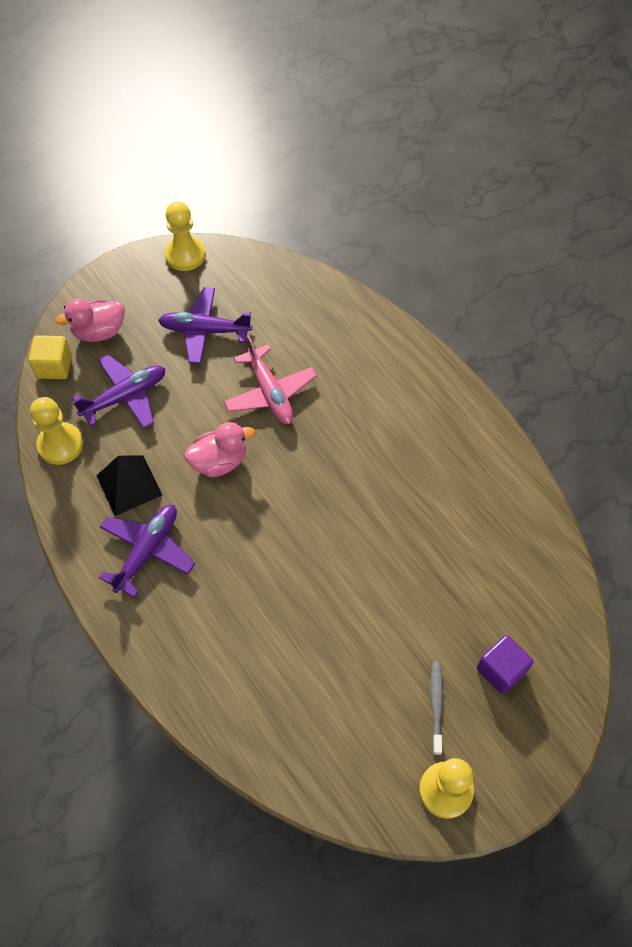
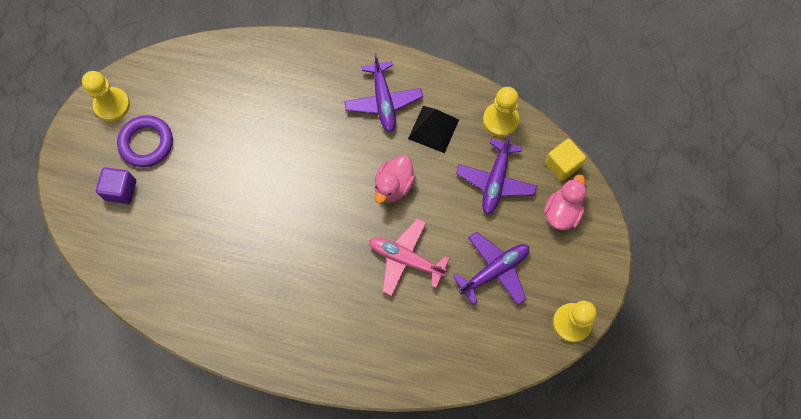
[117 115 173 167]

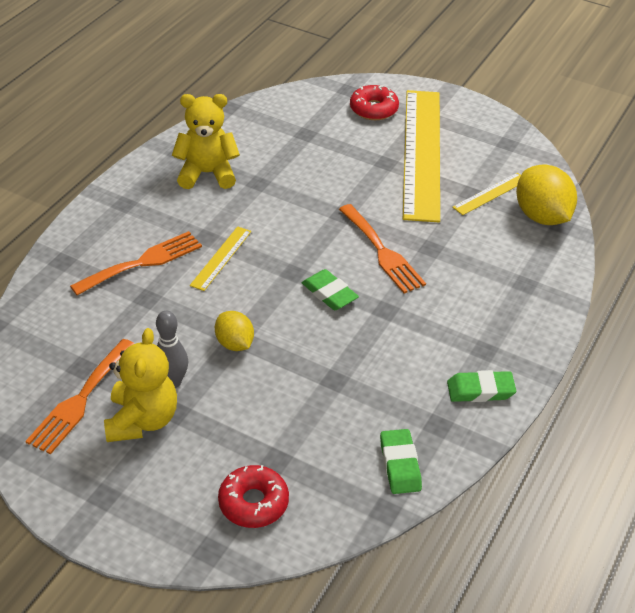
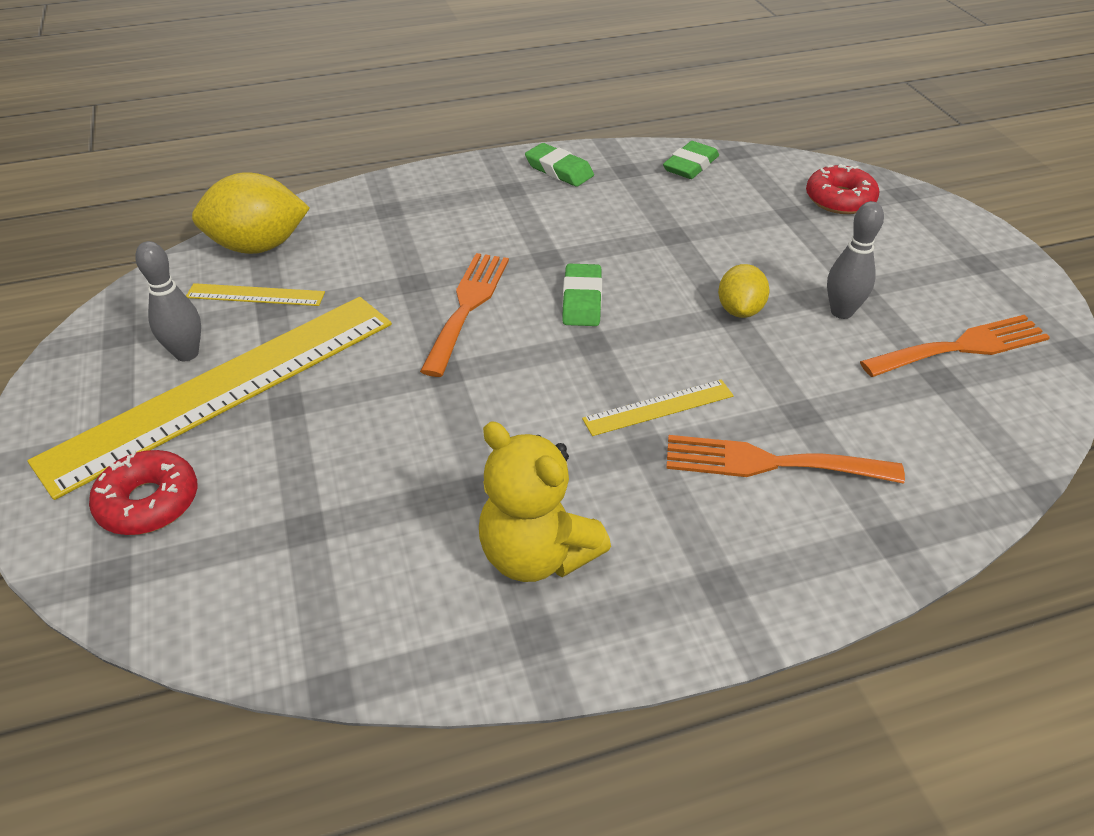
[135 241 201 361]
[192 172 310 254]
[104 328 177 442] (first image)

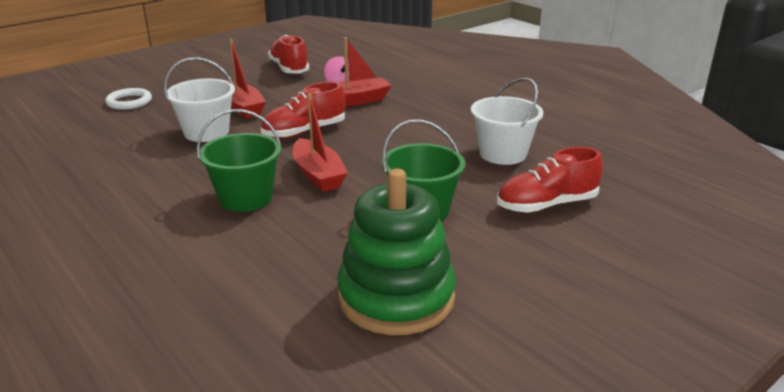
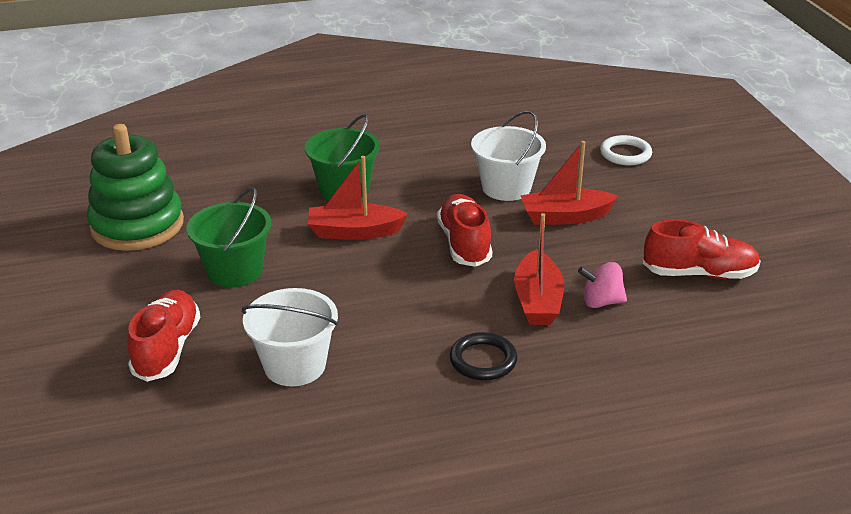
[450 332 517 380]

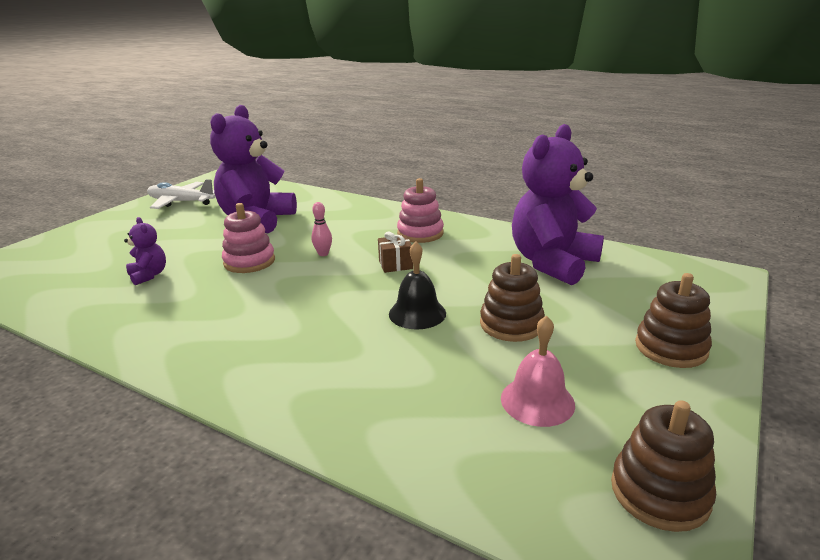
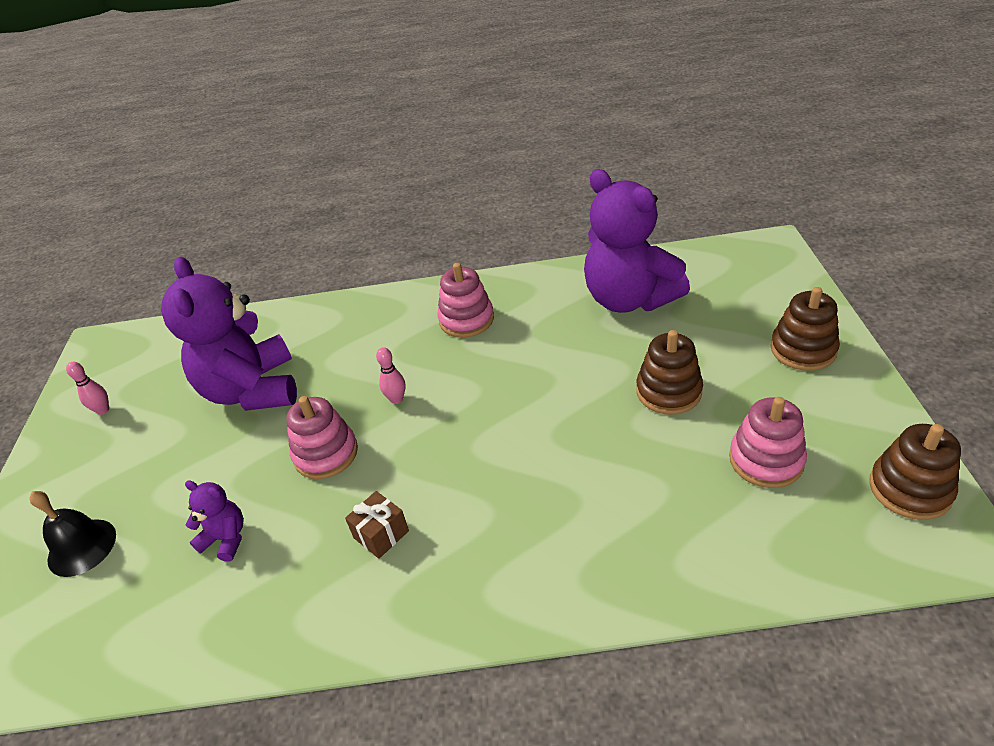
[29 491 116 577]
[66 362 109 415]
[345 491 409 559]
[584 169 690 313]
[729 397 807 488]

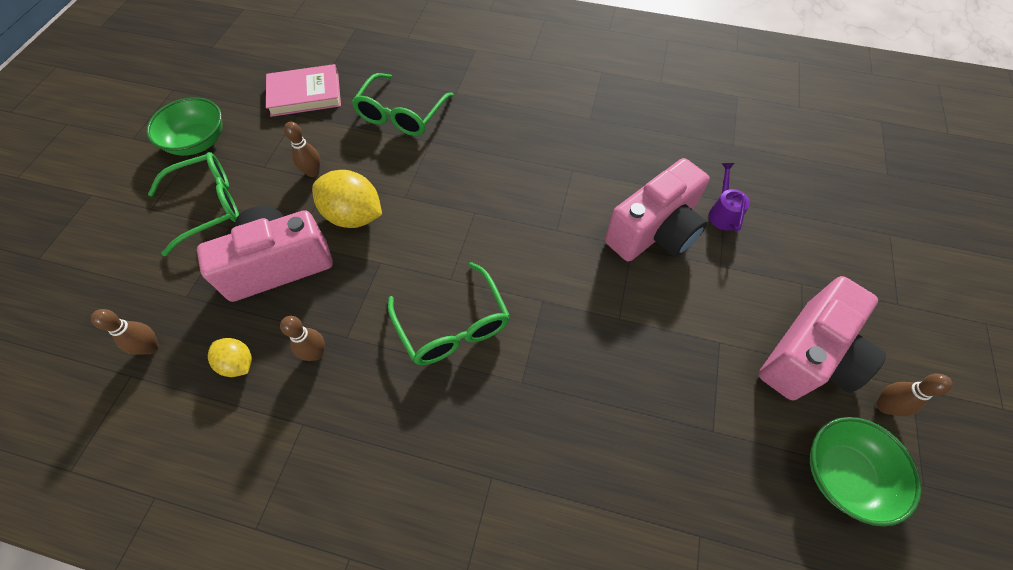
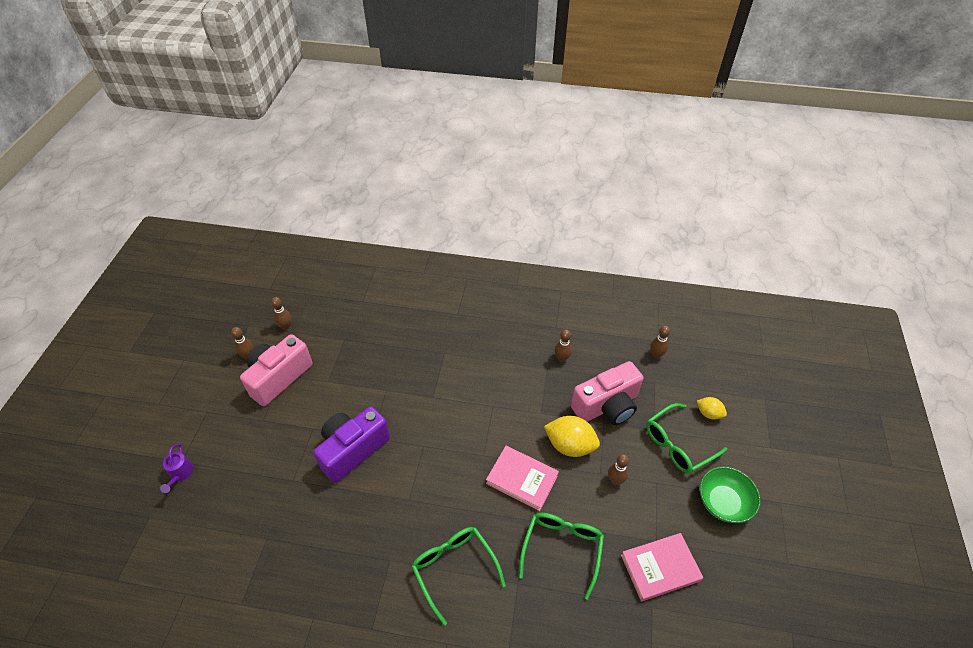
[160 444 194 493]
[271 297 291 330]
[313 406 390 483]
[411 527 506 626]
[486 446 559 511]
[697 397 727 420]

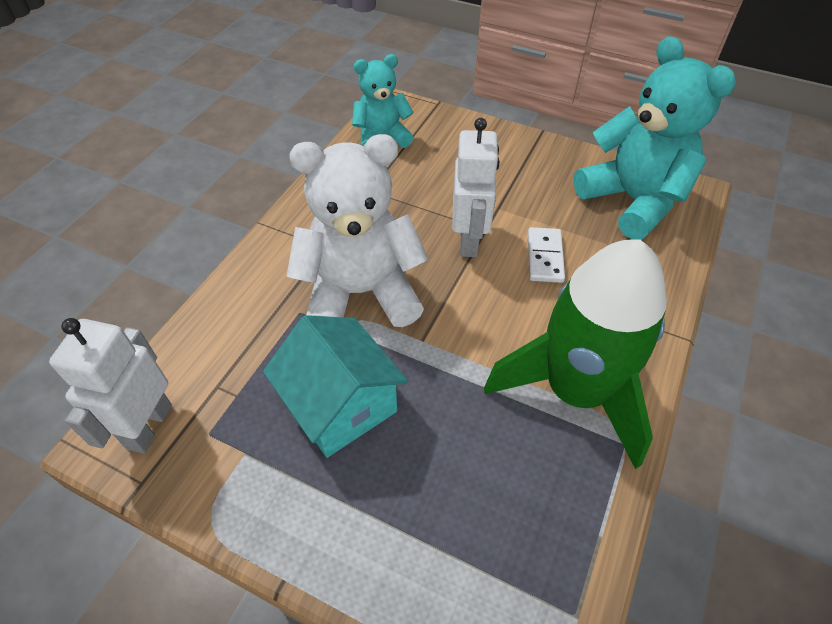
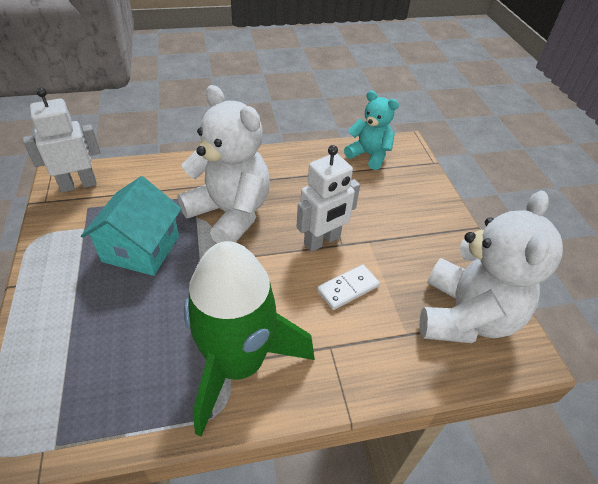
[419 190 563 343]

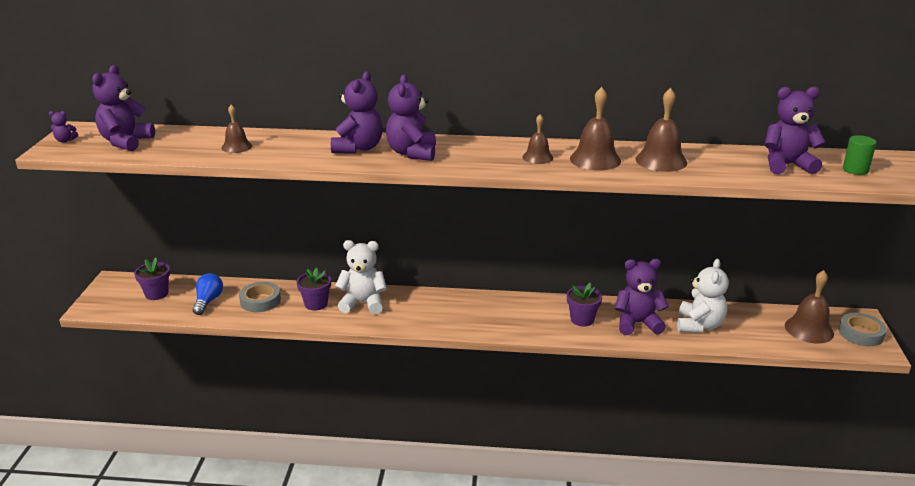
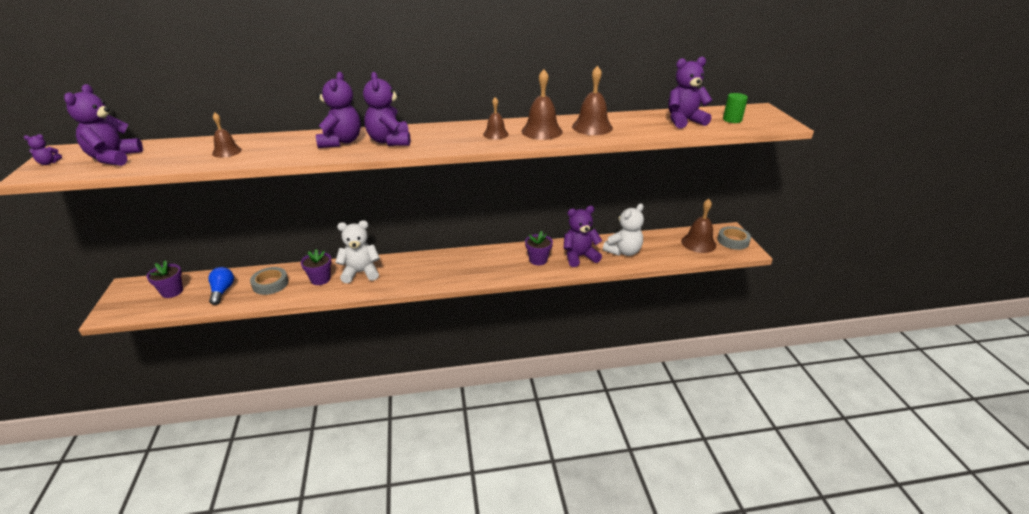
[603 203 644 256]

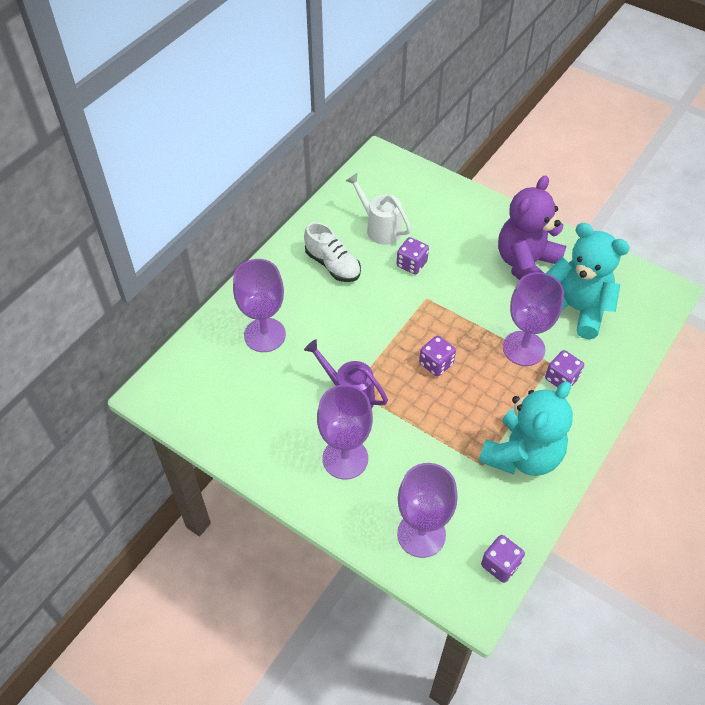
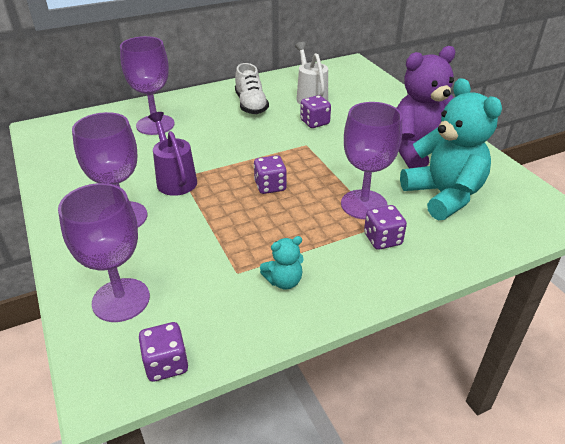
[260 236 304 290]

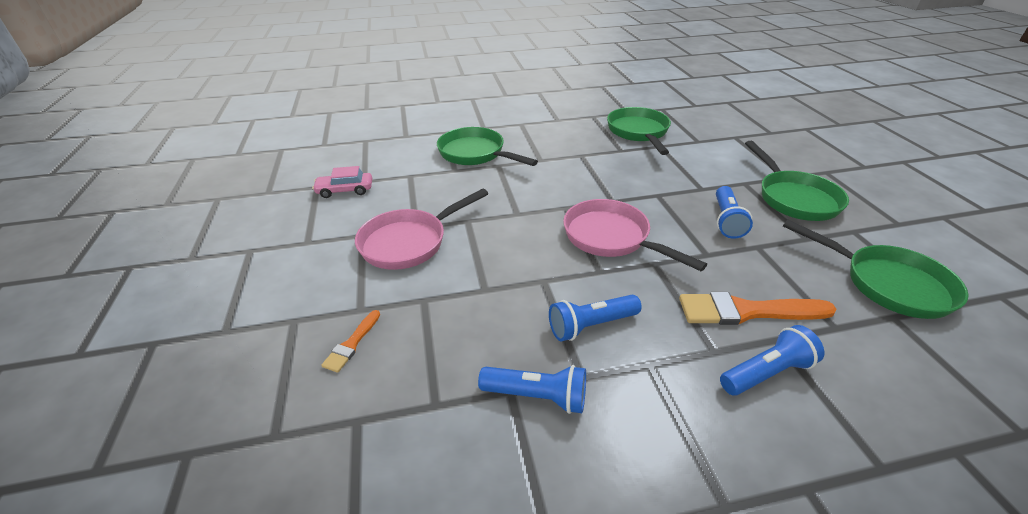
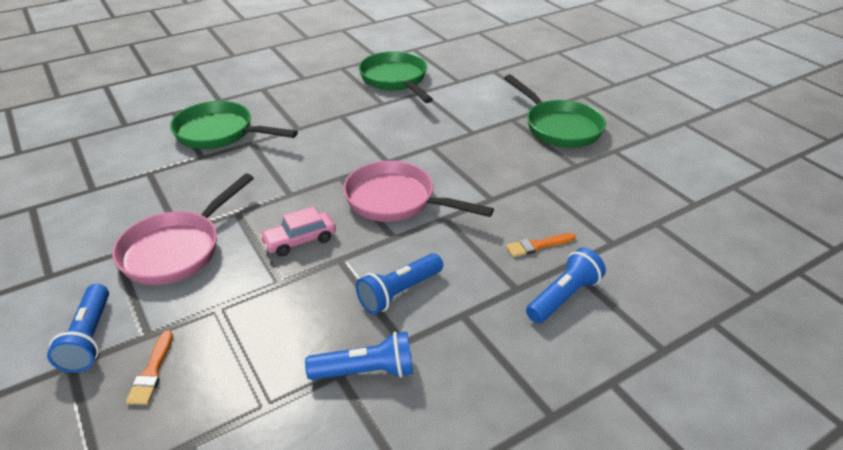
[47 284 109 373]
[259 206 336 256]
[506 233 576 257]
[783 220 969 319] (first image)

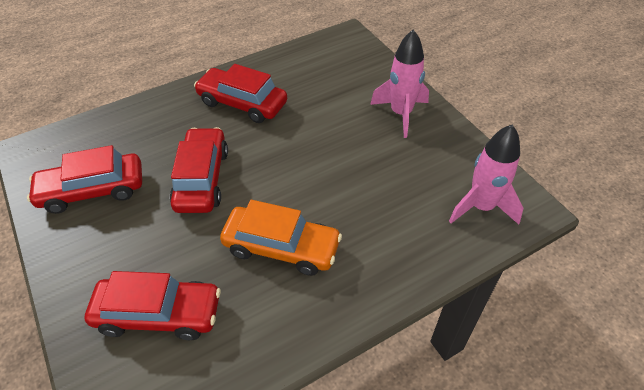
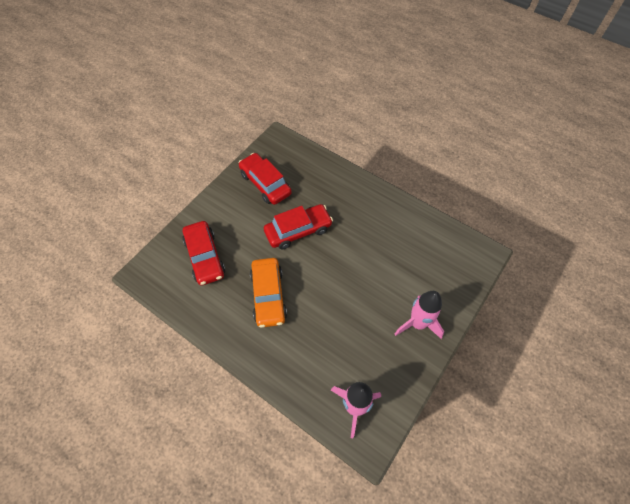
[194 64 287 123] (first image)

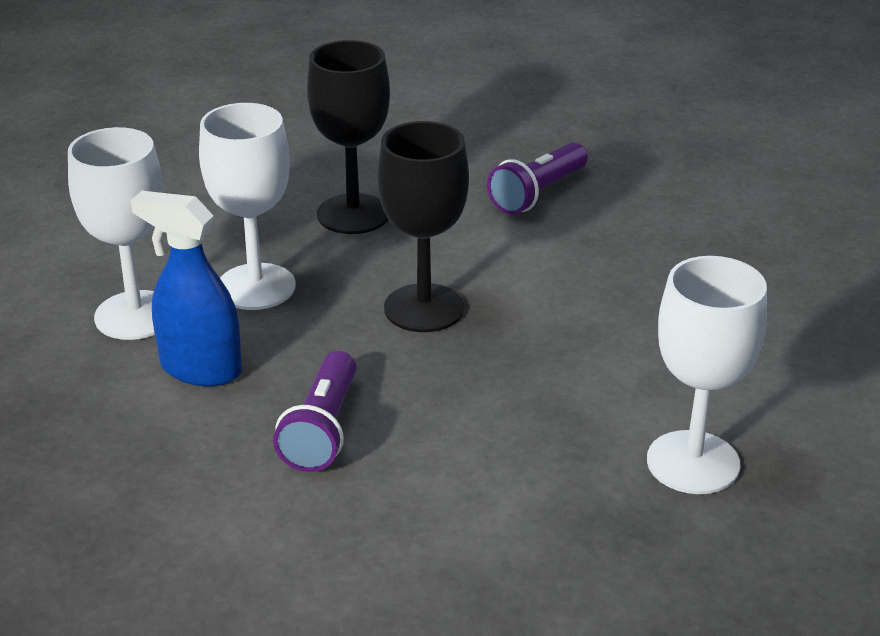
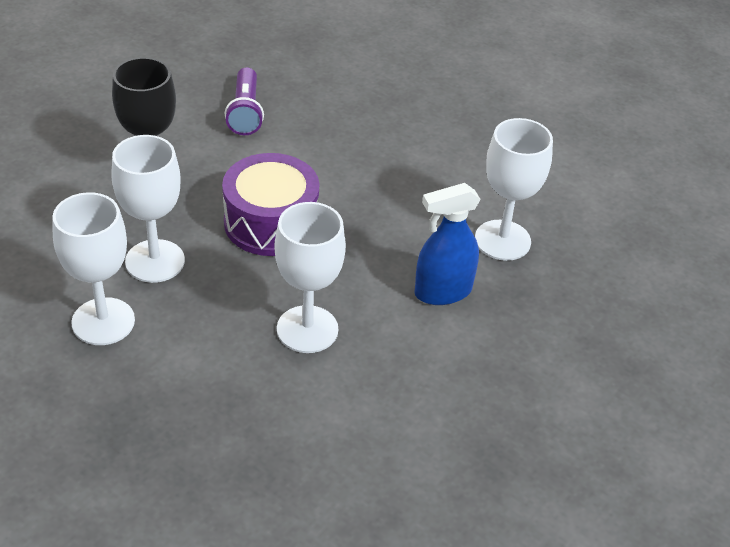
[222 153 319 256]
[275 202 346 353]
[415 183 480 305]

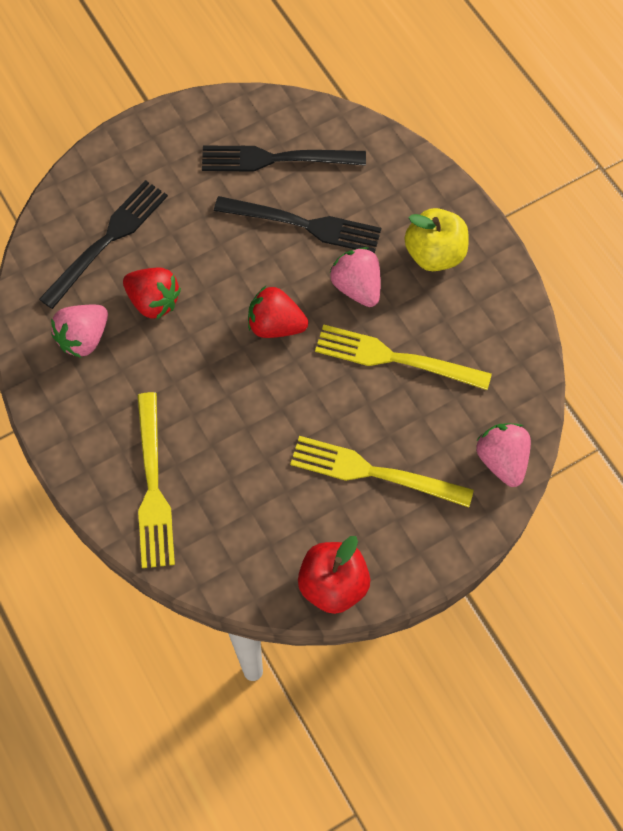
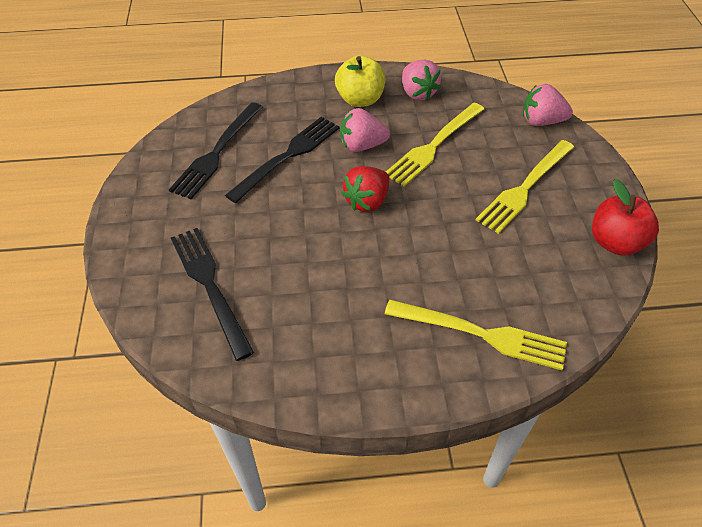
[402 60 441 100]
[123 267 181 319] (first image)

